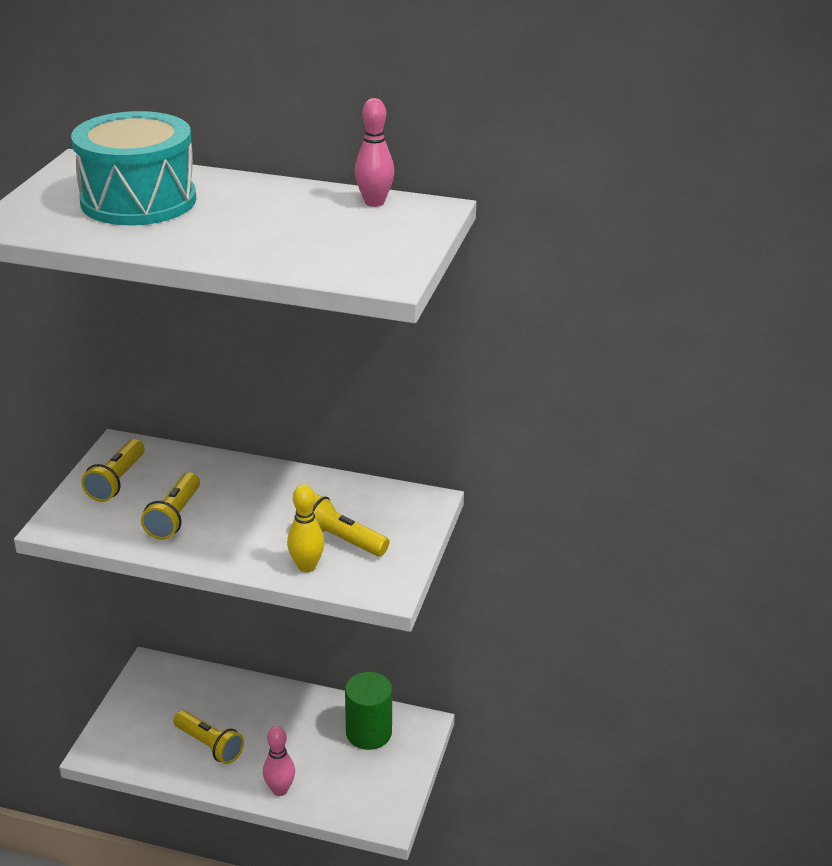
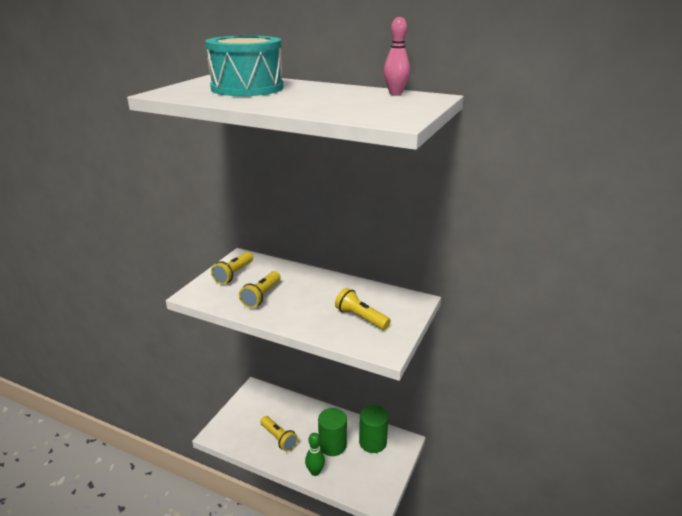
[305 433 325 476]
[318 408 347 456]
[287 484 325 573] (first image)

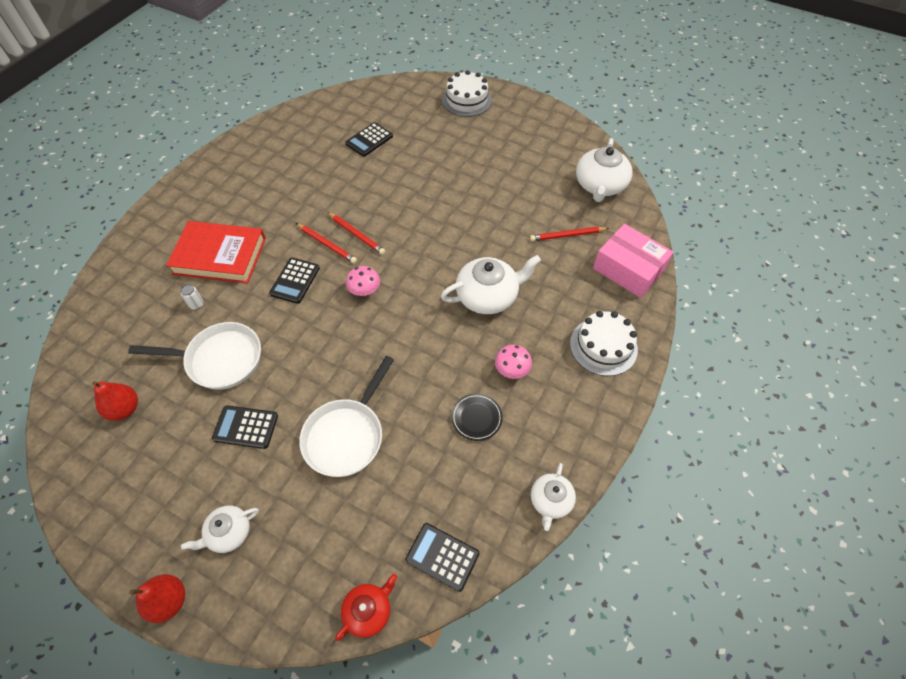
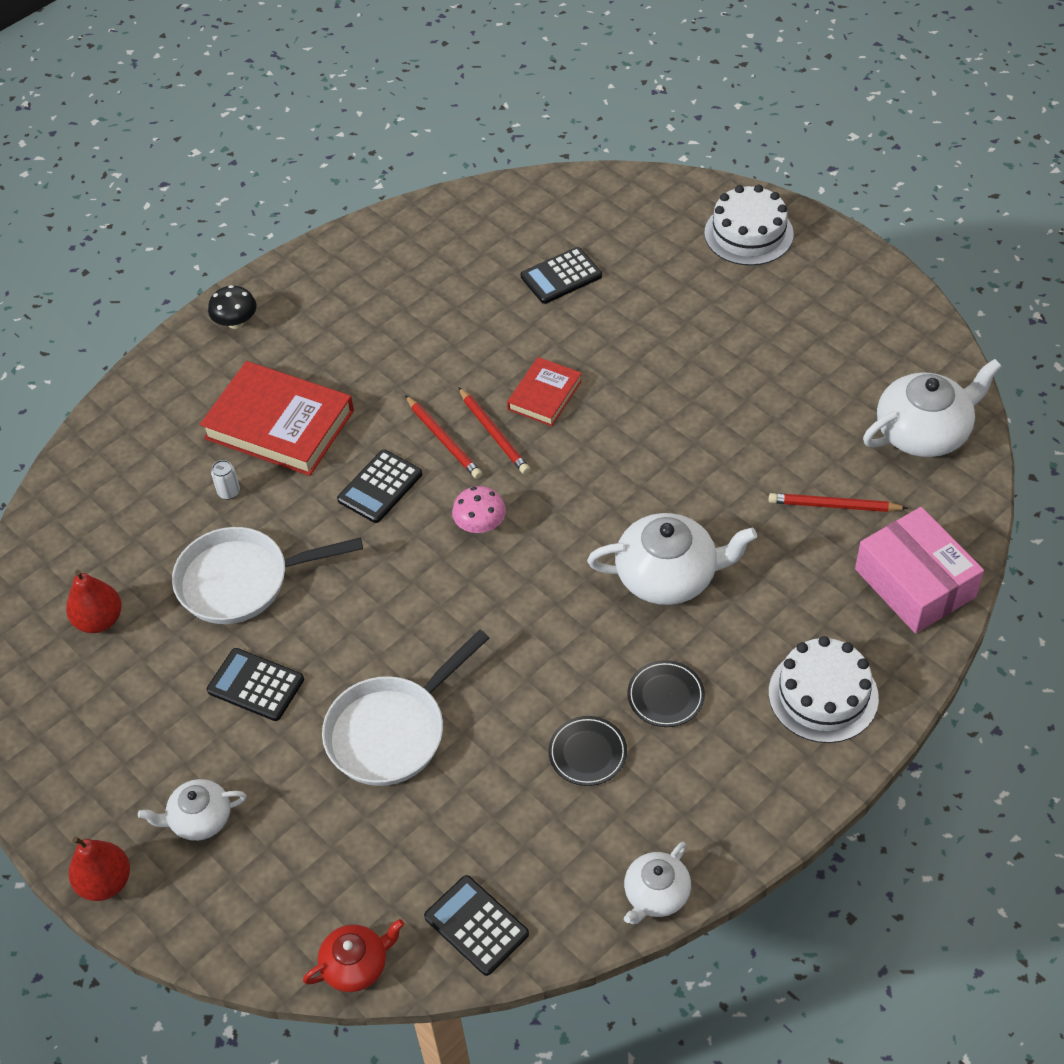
[172 527 363 624]
[208 285 257 329]
[507 357 582 426]
[627 660 705 727]
[863 359 1002 457]

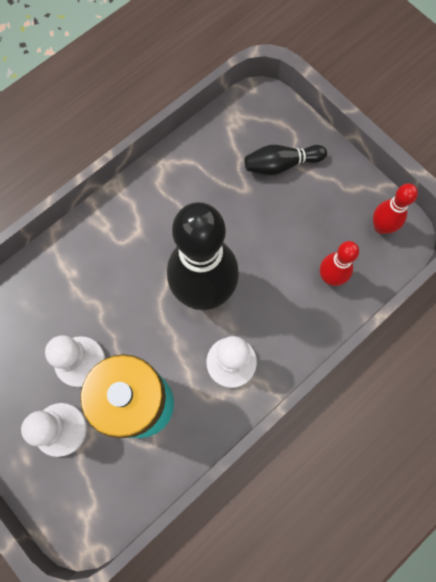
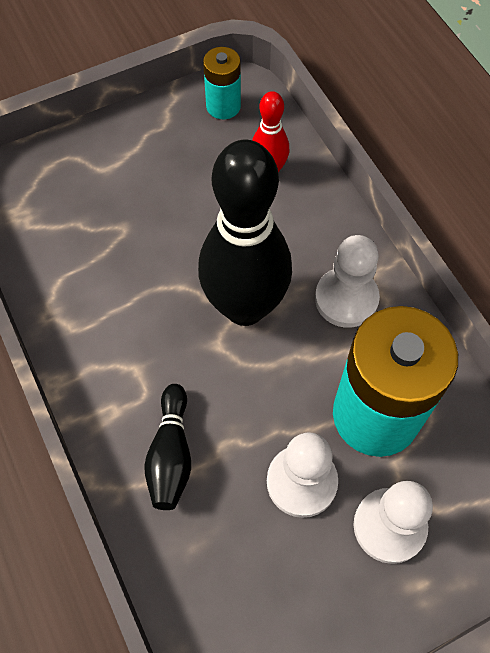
[144 384 191 510]
[203 47 241 119]

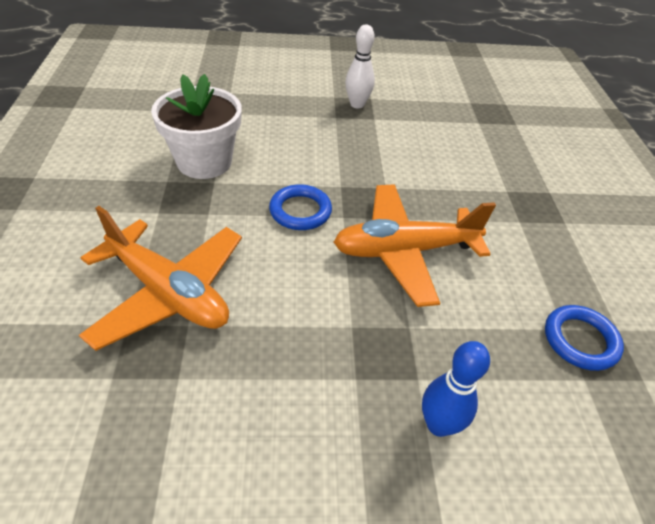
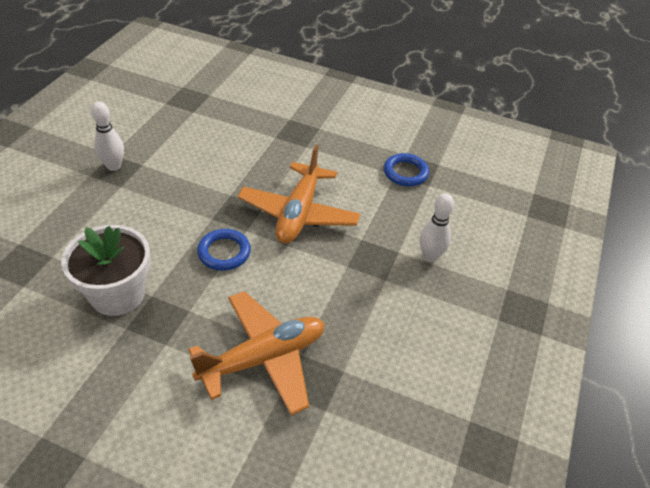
[420 193 454 262]

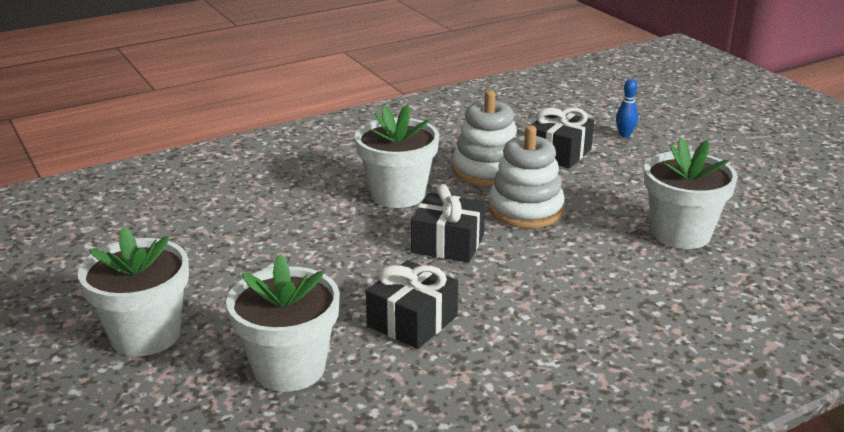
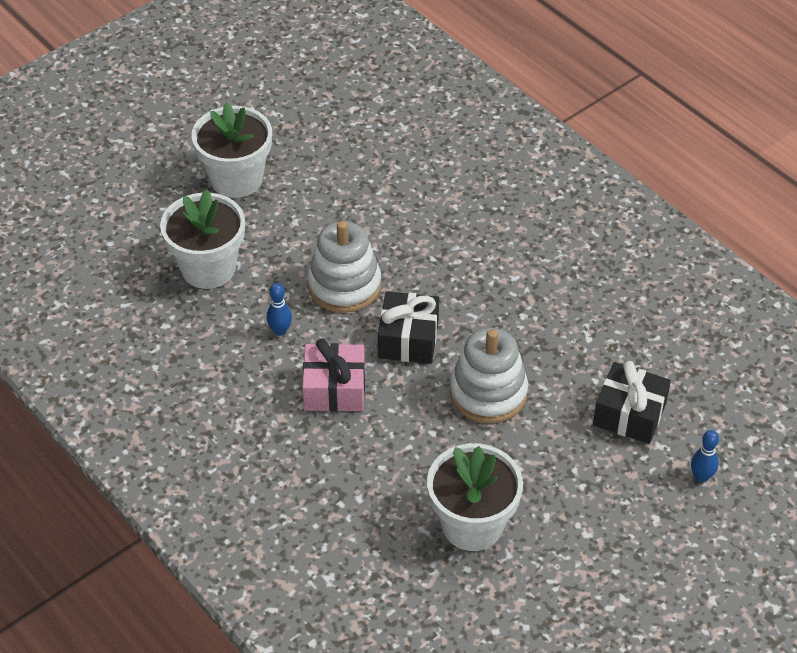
[267 283 292 336]
[302 338 365 412]
[307 221 381 313]
[355 104 439 208] (first image)

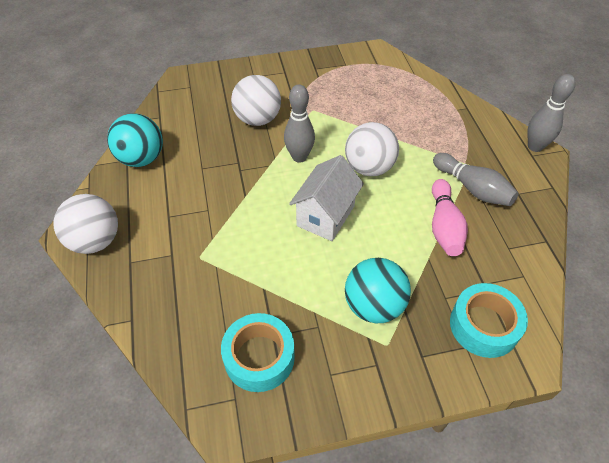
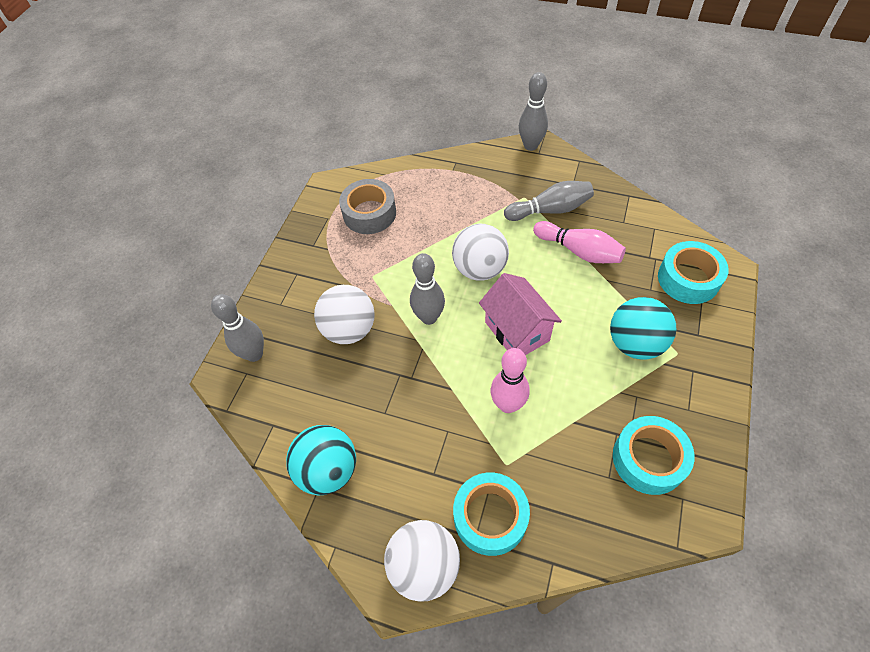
[211 294 264 362]
[339 179 396 234]
[453 473 530 556]
[479 273 562 355]
[491 348 530 413]

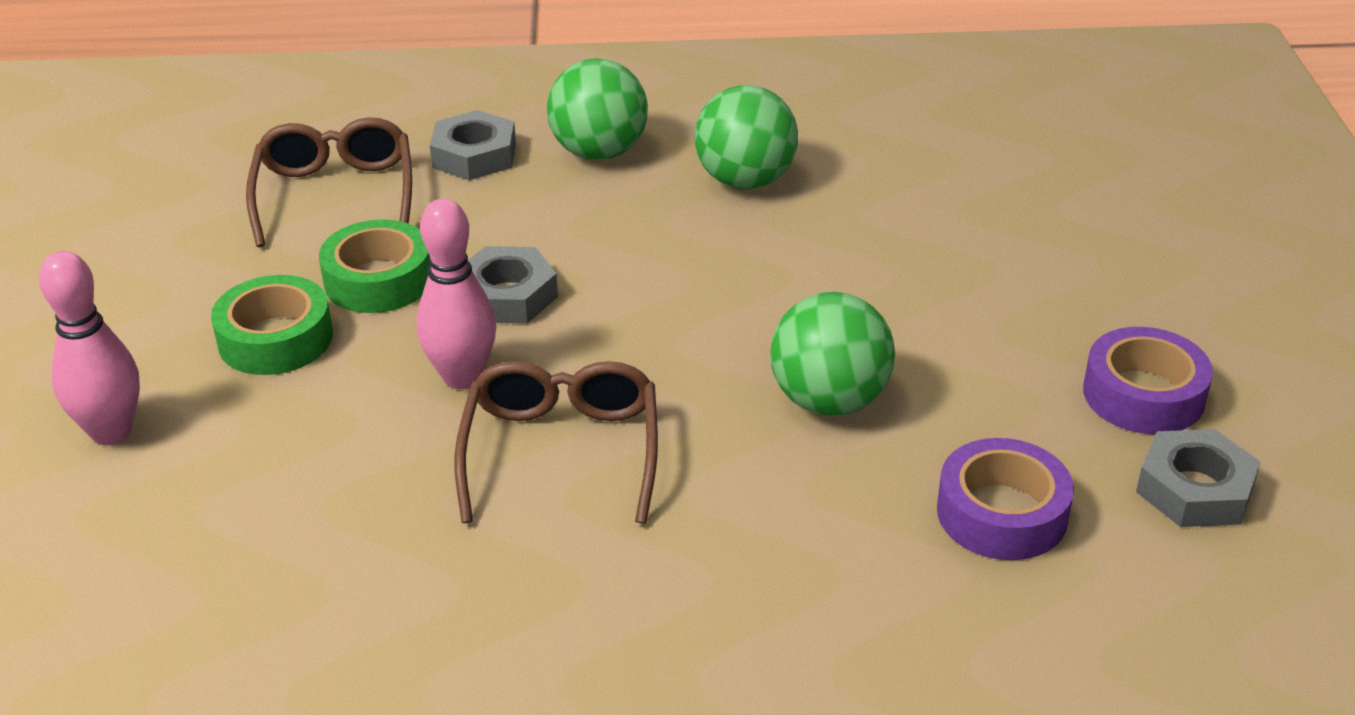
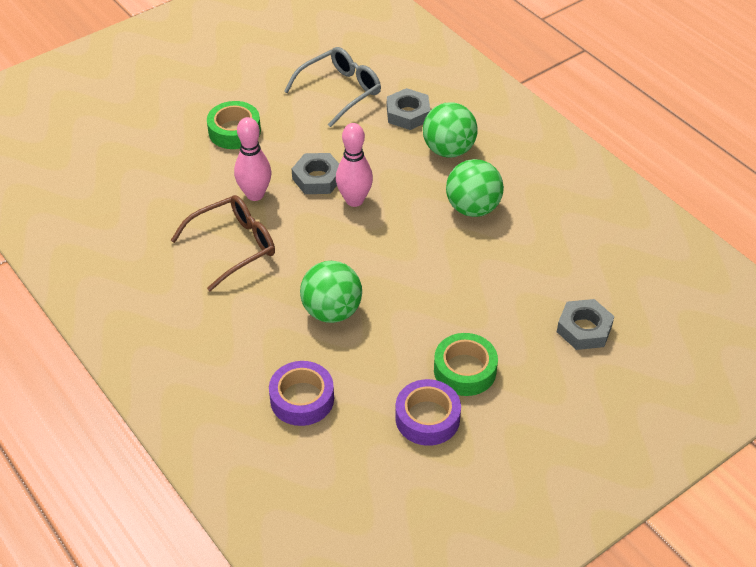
[284 47 381 127]
[336 123 373 207]
[434 333 498 396]
[557 299 614 350]

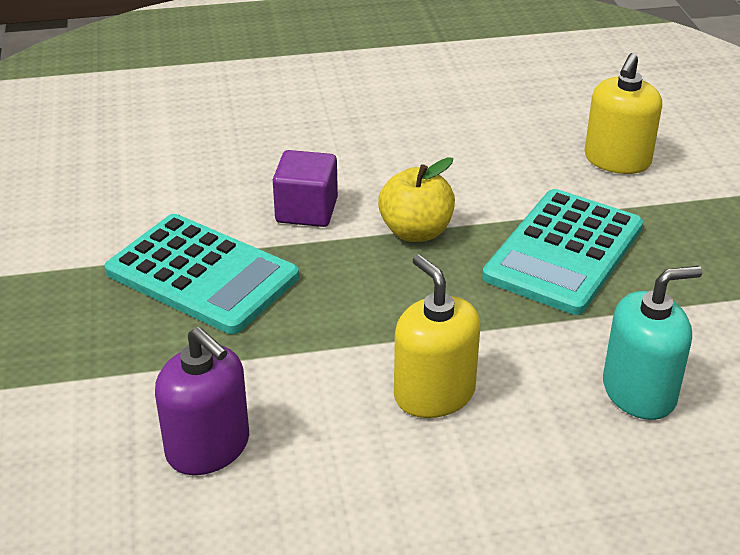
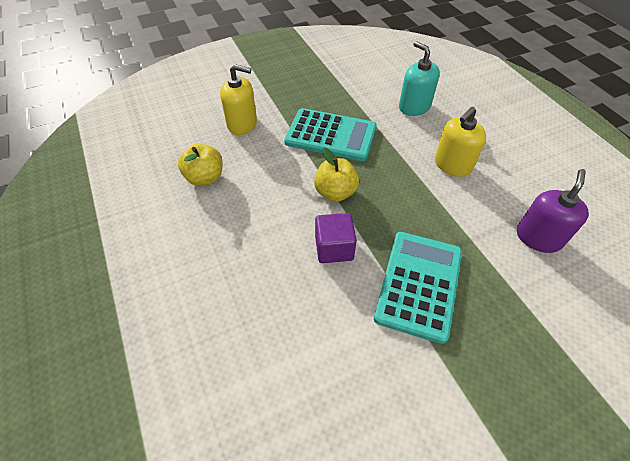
[178 144 223 186]

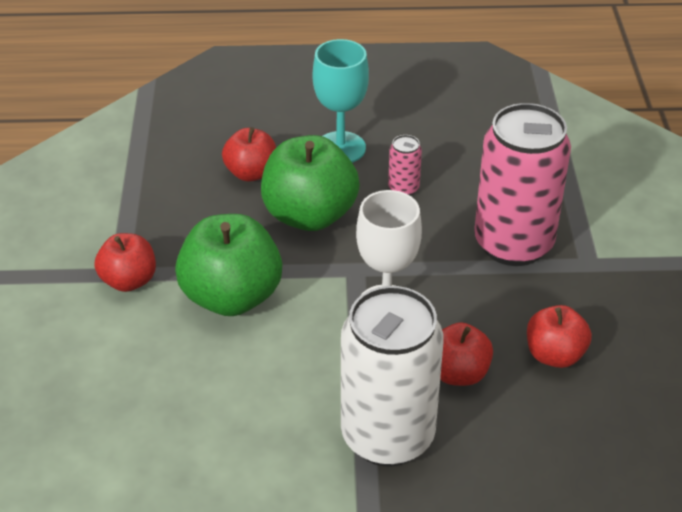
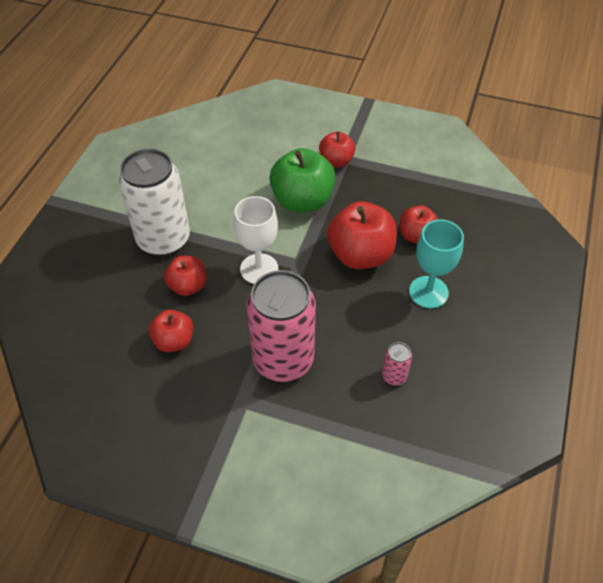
[327 201 397 269]
[382 342 412 385]

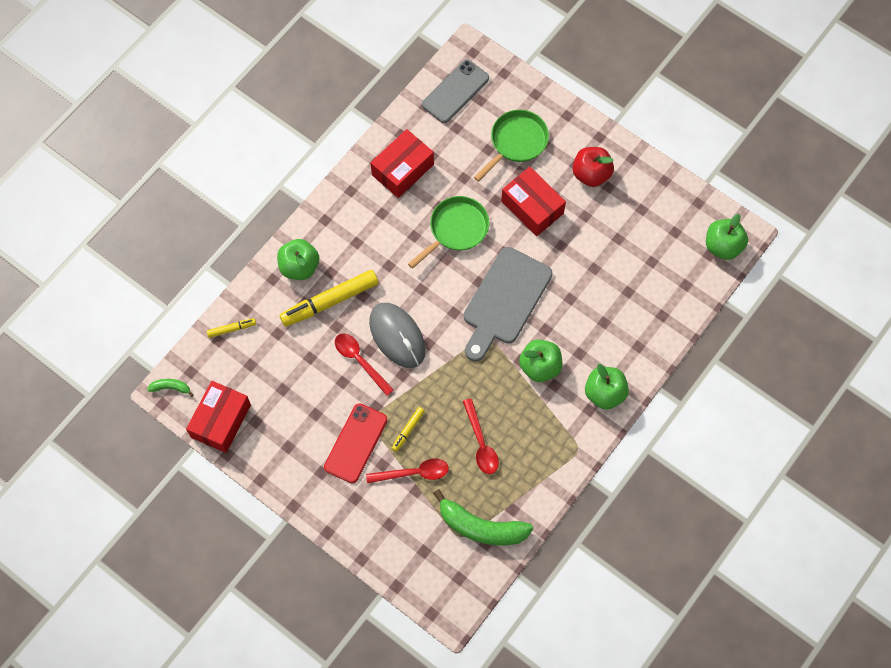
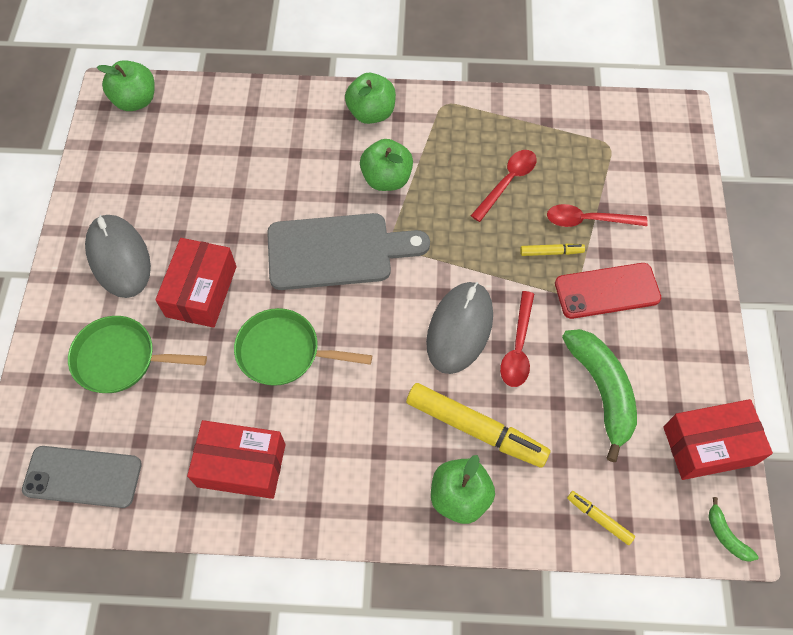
[85 215 151 298]
[547 204 648 227]
[562 329 637 462]

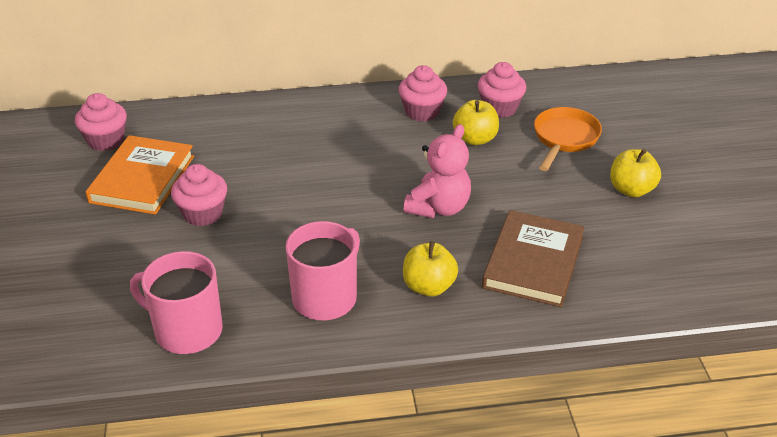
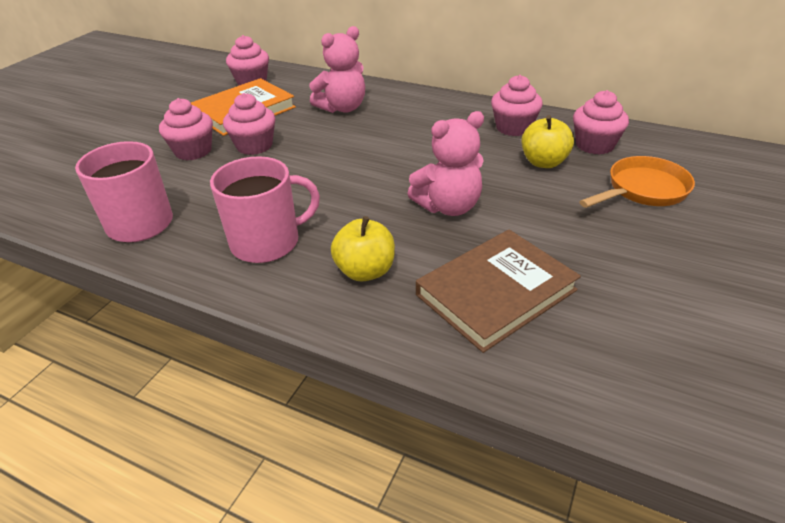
[159 98 213 160]
[309 26 365 113]
[610 149 661 197] (first image)

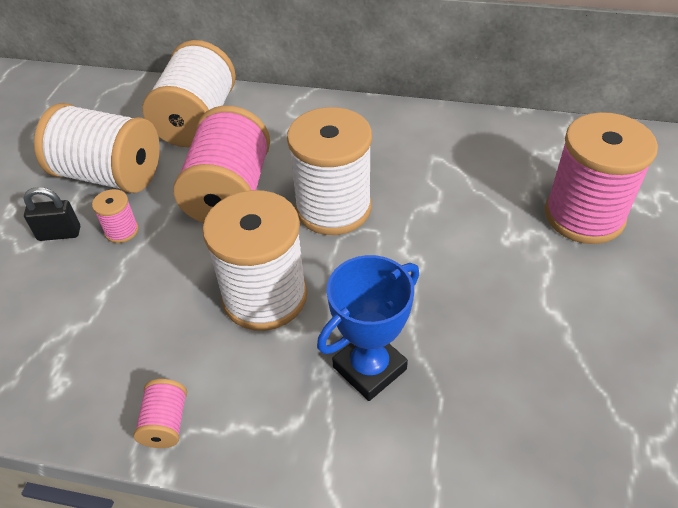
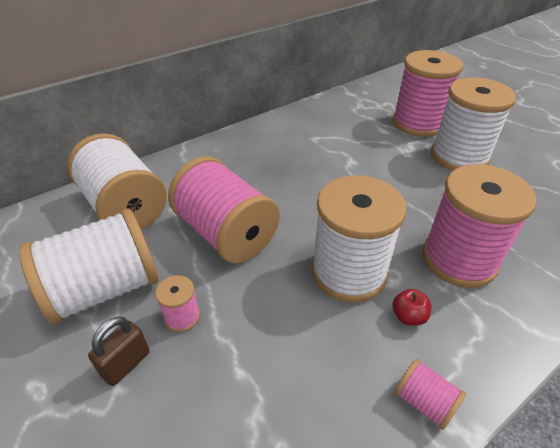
[88 316 150 386]
[393 289 431 326]
[422 164 537 288]
[431 77 516 171]

